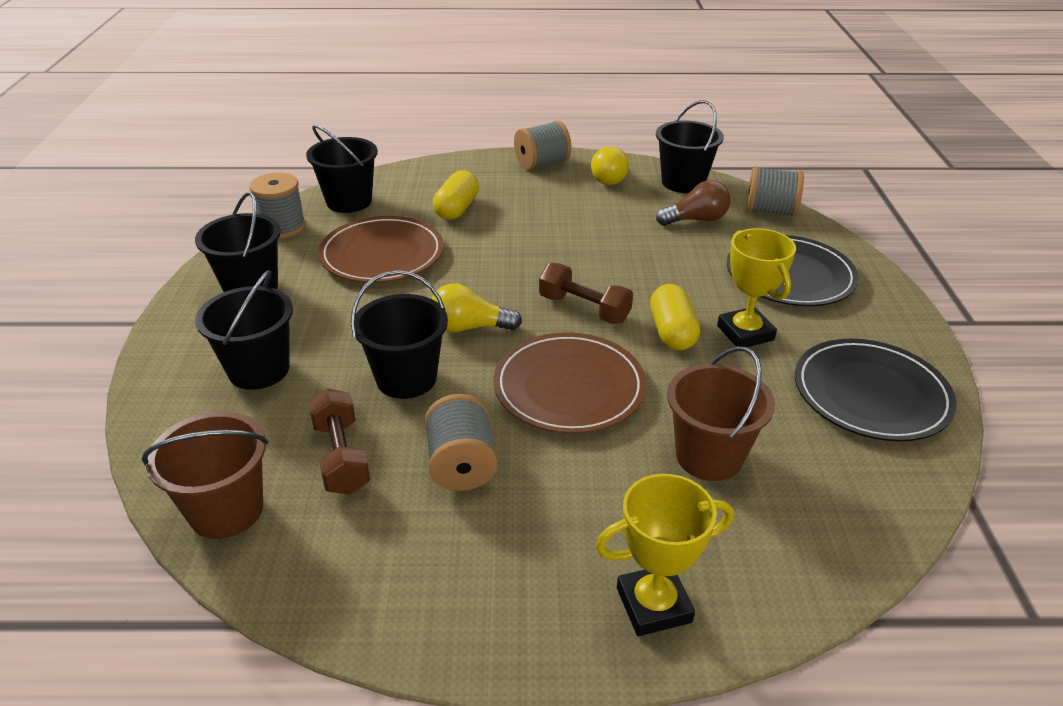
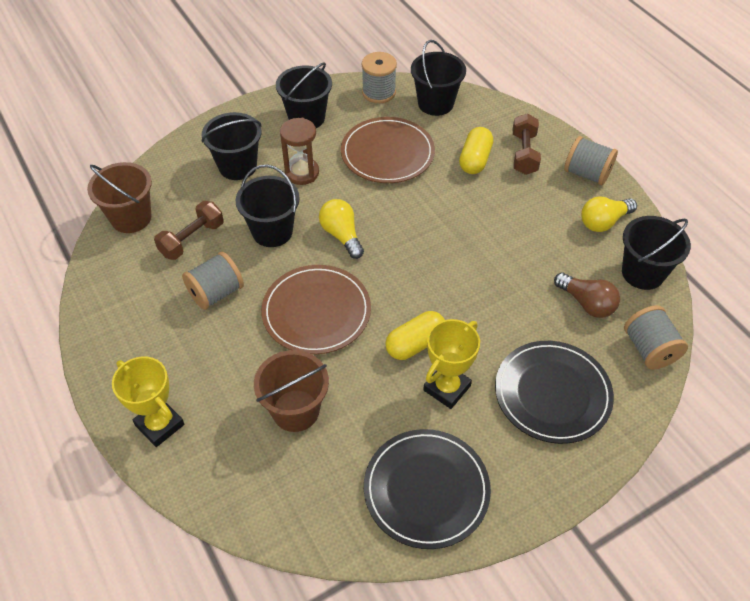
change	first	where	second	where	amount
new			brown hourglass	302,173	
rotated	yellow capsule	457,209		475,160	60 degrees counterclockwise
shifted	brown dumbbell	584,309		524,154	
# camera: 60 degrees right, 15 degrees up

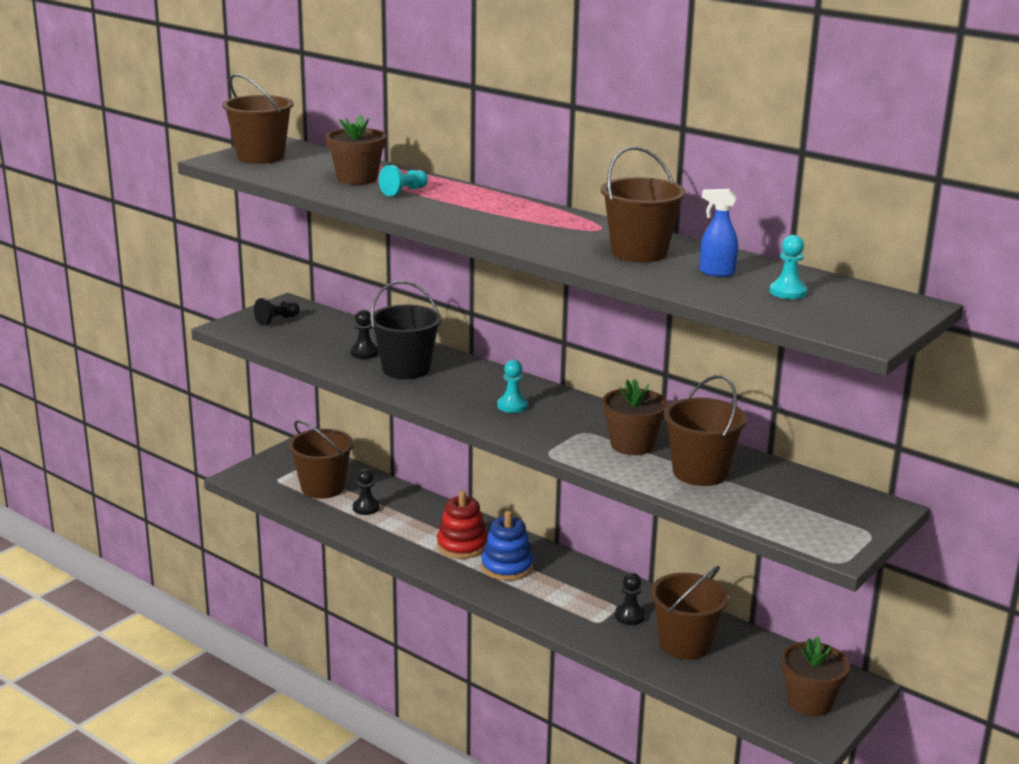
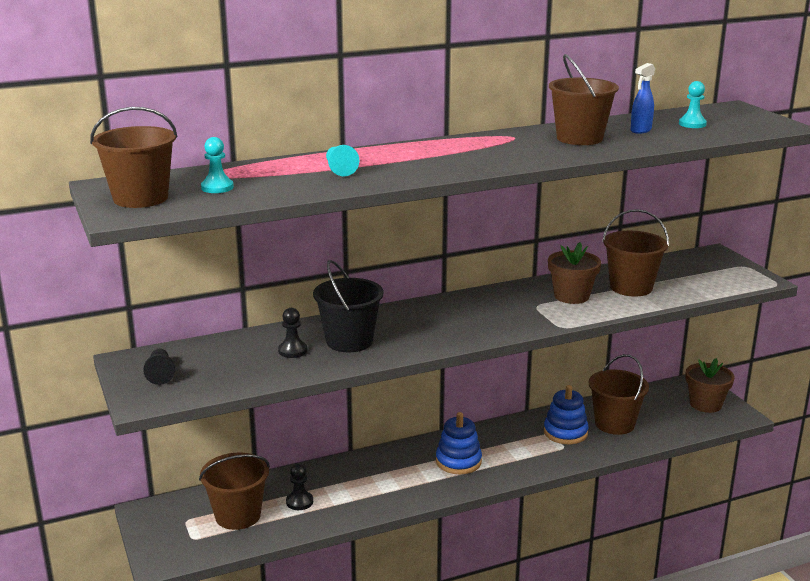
change	first	where	second	where	amount
shifted	turquoise pawn	512,406		217,187	
swapped	black pawn	629,616	blue stacking toy	565,432	
gone	brown flower pot	357,179			
gone	red stacking toy	462,545			
# camera: 60 degrees left, 0 degrees up

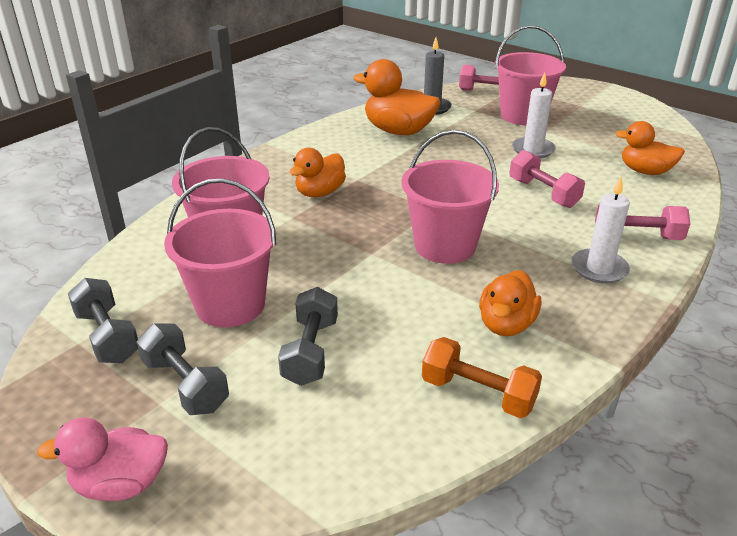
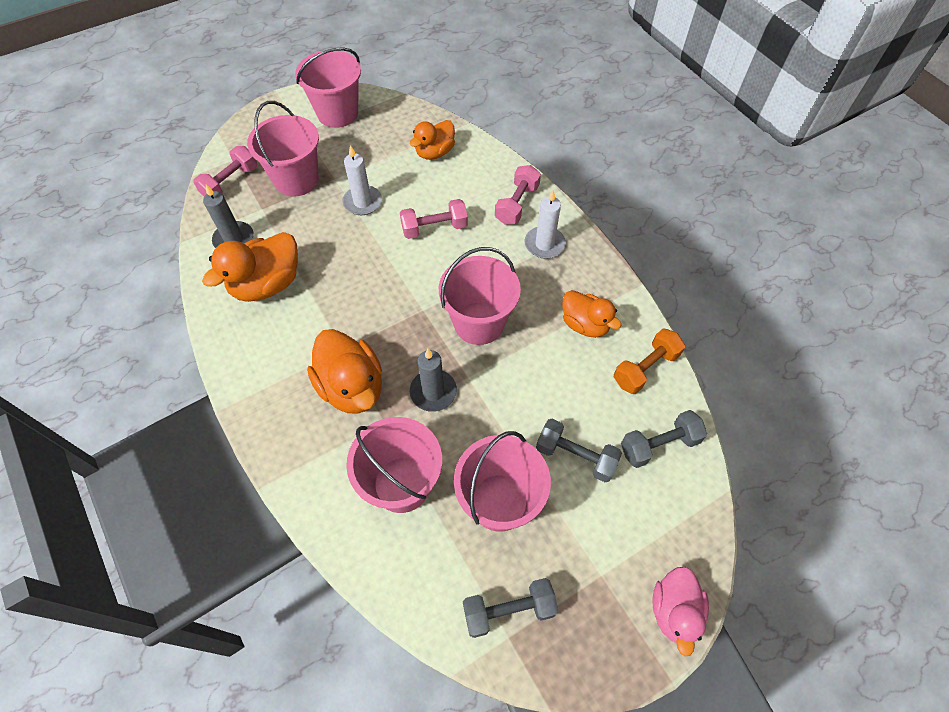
change	first	where	second	where	amount
new			pink bucket	337,113	
scaled	orange duck	320,192		352,387	x1.52
new			grey candle	433,392	
shifted	grey dumbbell	185,385		659,445	
# camera: 70 degrees left, 25 degrees up

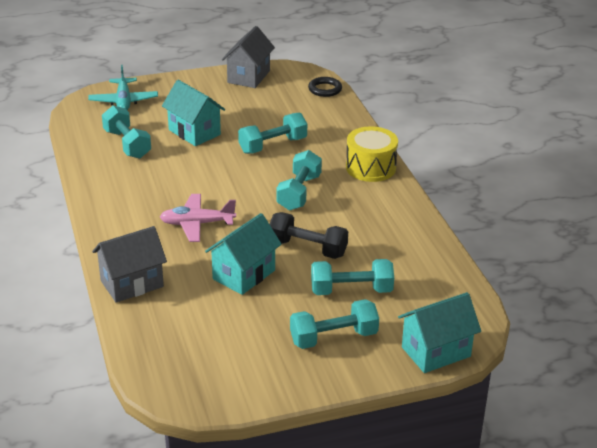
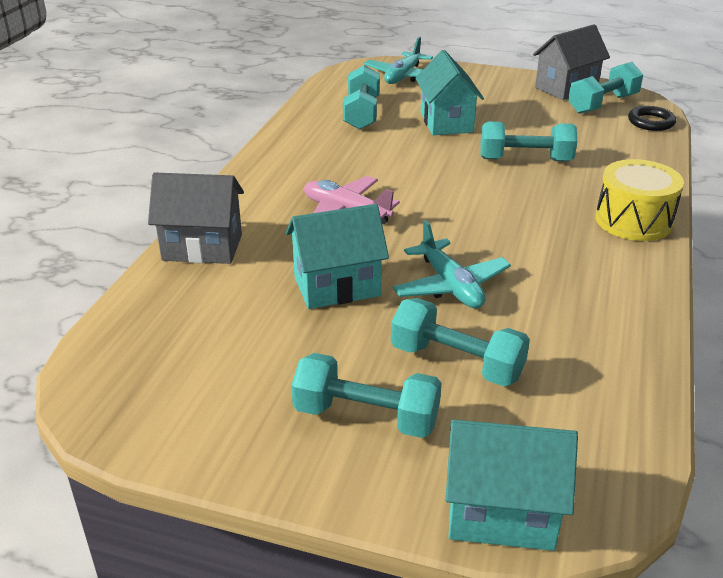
change	first	where	second	where	amount
swapped	black dumbbell	307,248	turquoise plane	450,286	
shifted	turquoise dumbbell	299,193		603,104	
# camera: 35 degrees right, 0 degrees up

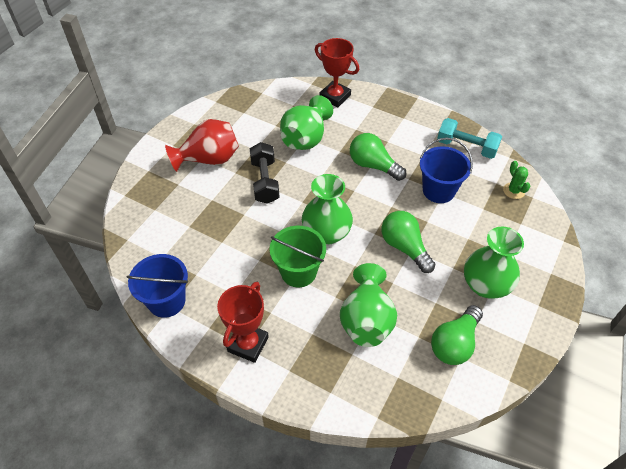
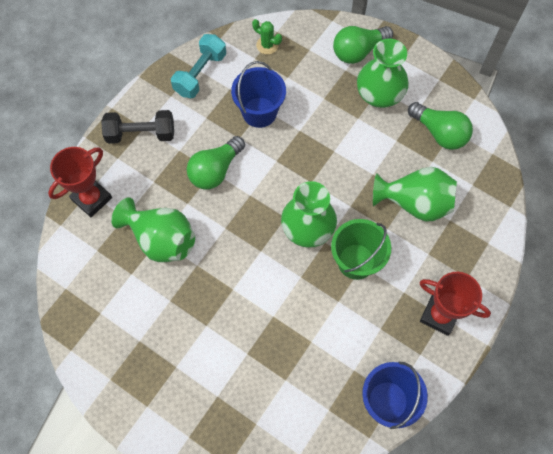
change	first	where	second	where	amount
shifted	black dumbbell	265,181		141,134	
rotated	green cactus	513,191		267,45	45 degrees clockwise
shifted	green light bulb	404,247		358,51	
gone	red vase	209,159			
# camera: 85 degrees left, 15 degrees up

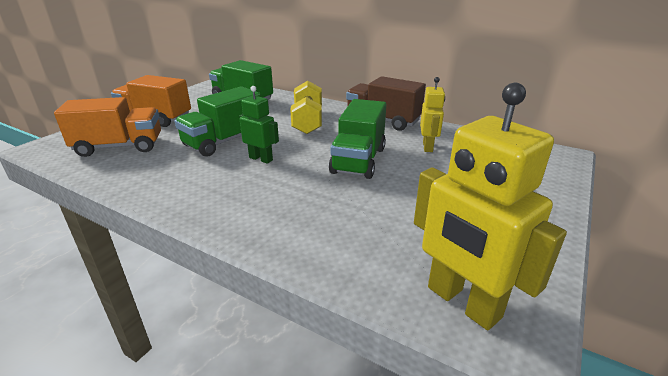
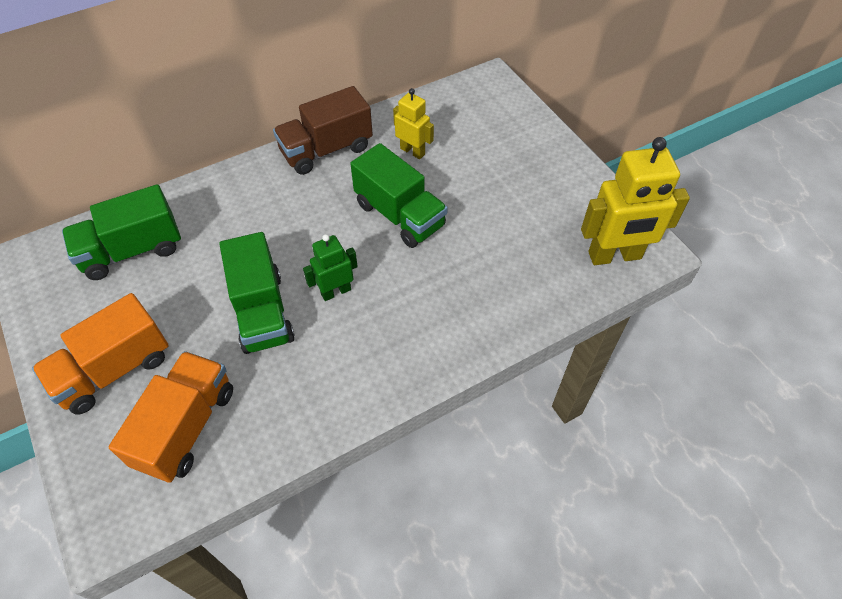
change	first	where	second	where	amount
gone	yellow dumbbell	308,121			
# camera: 60 degrees left, 25 degrees up

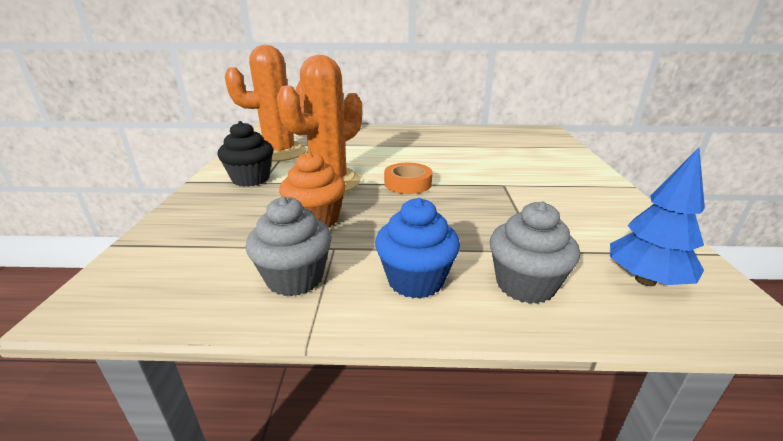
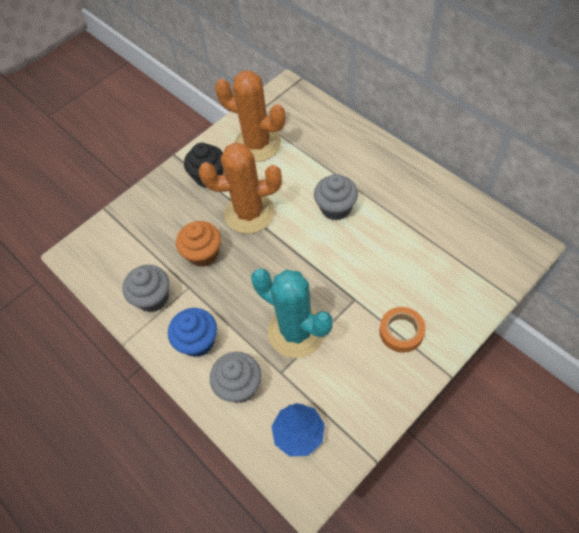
change	first	where	second	where	amount
new			turquoise cactus	296,332	
new			grey cupcake	336,208	
shifted	orange tape	408,183		401,332	
# camera: 50 degrees right, 30 degrees up

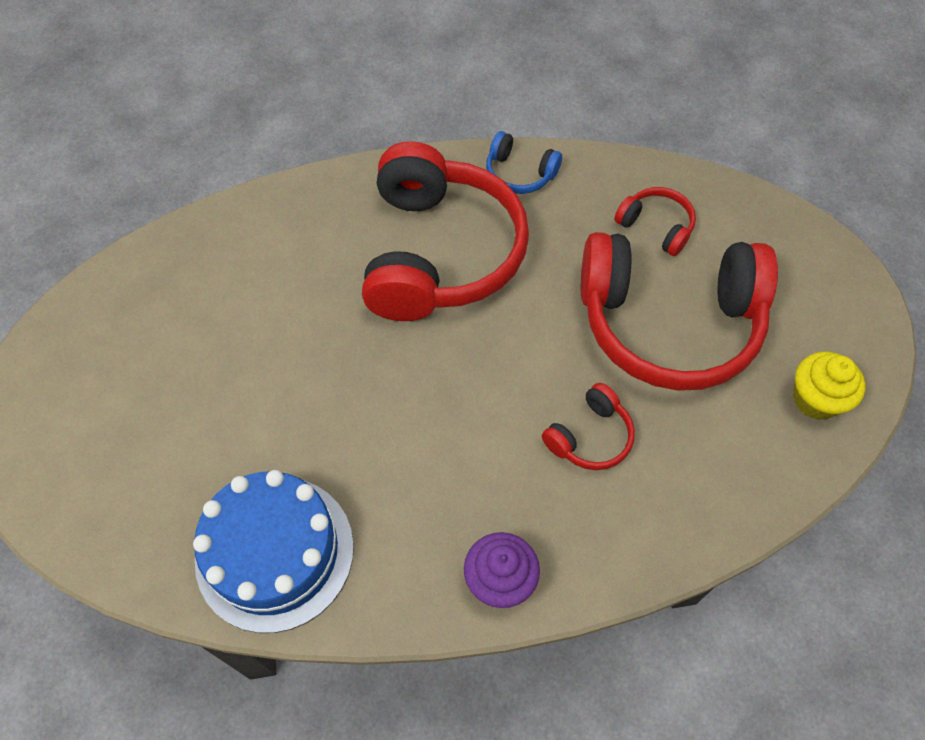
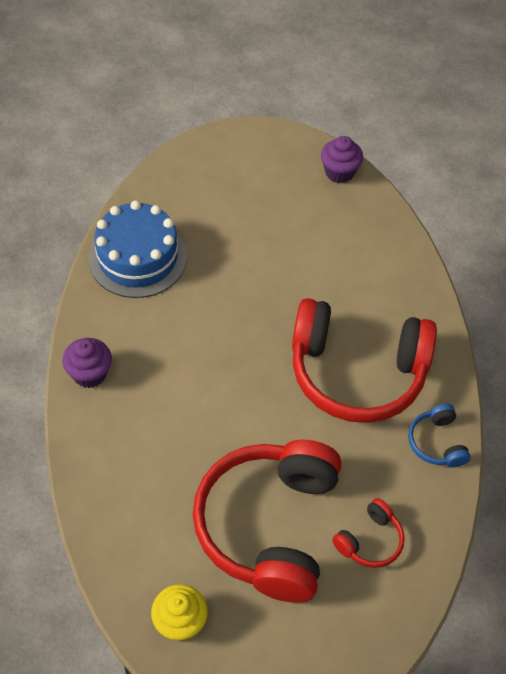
change	first	where	second	where	amount
new			purple cupcake	339,172	
rotated	blue headphones	519,174		437,443	45 degrees counterclockwise
gone	red headphones	590,437			
# camera: 95 degrees right, 5 degrees down

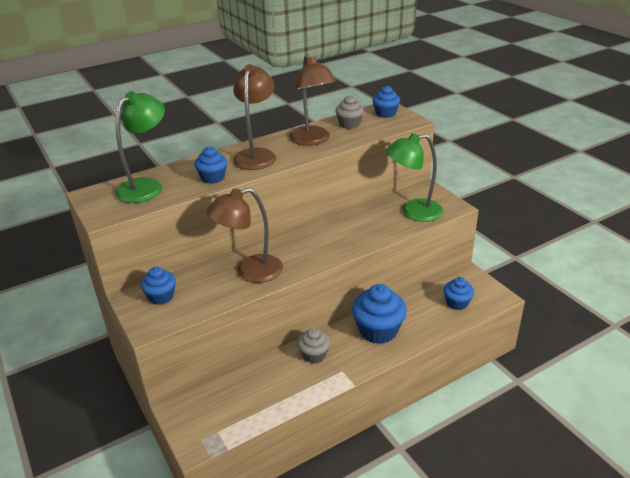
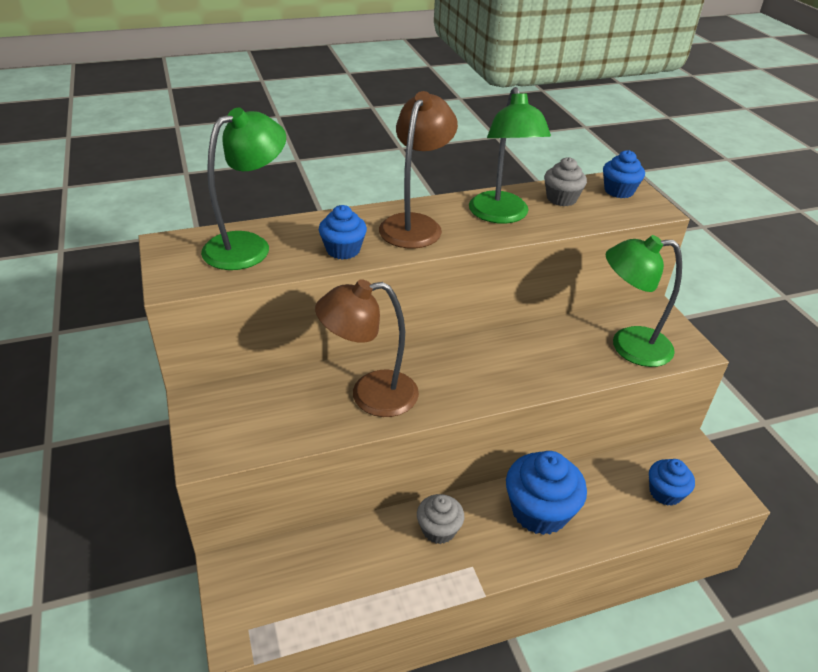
change	first	where	second	where	amount
repainted	brown lamp	312,140	green lamp	501,215	
gone	blue cupcake	161,296			
# camera: 10 degrees right, 5 degrees up

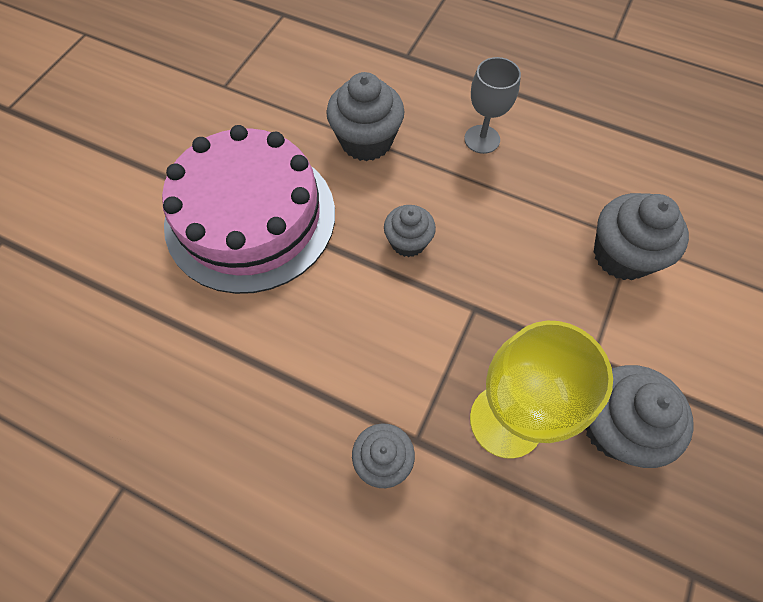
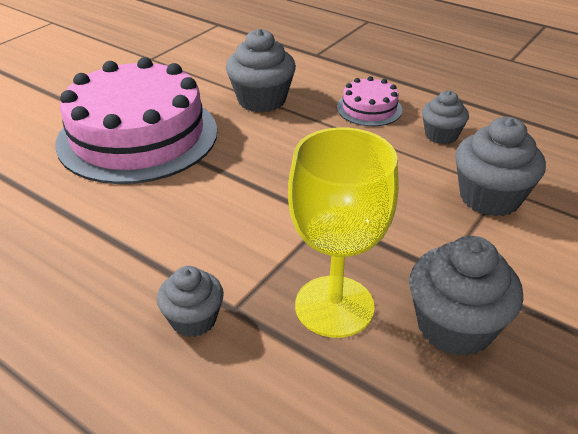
change	first	where	second	where	amount
swapped	grey goblet	482,139	pink cake	369,109	
shifted	grey cupcake	408,242		441,135	
# camera: 10 degrees right, 25 degrees down

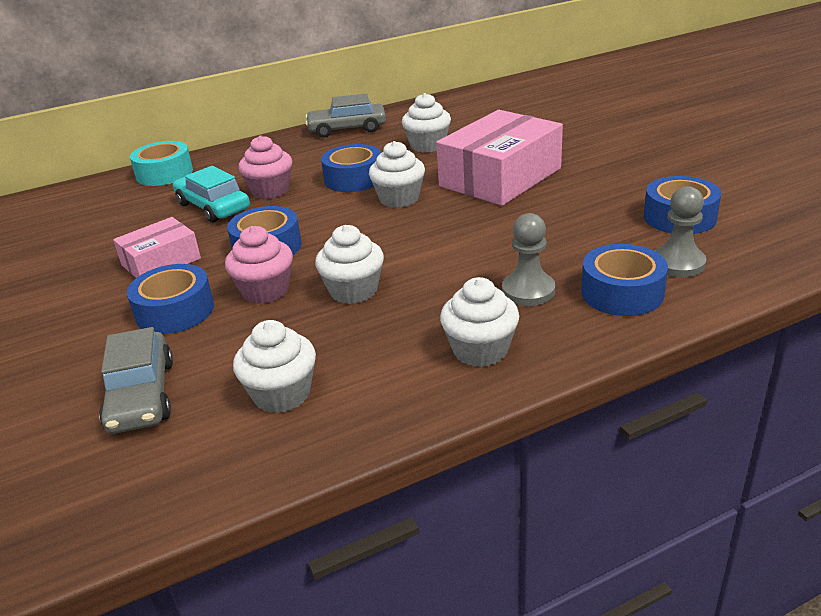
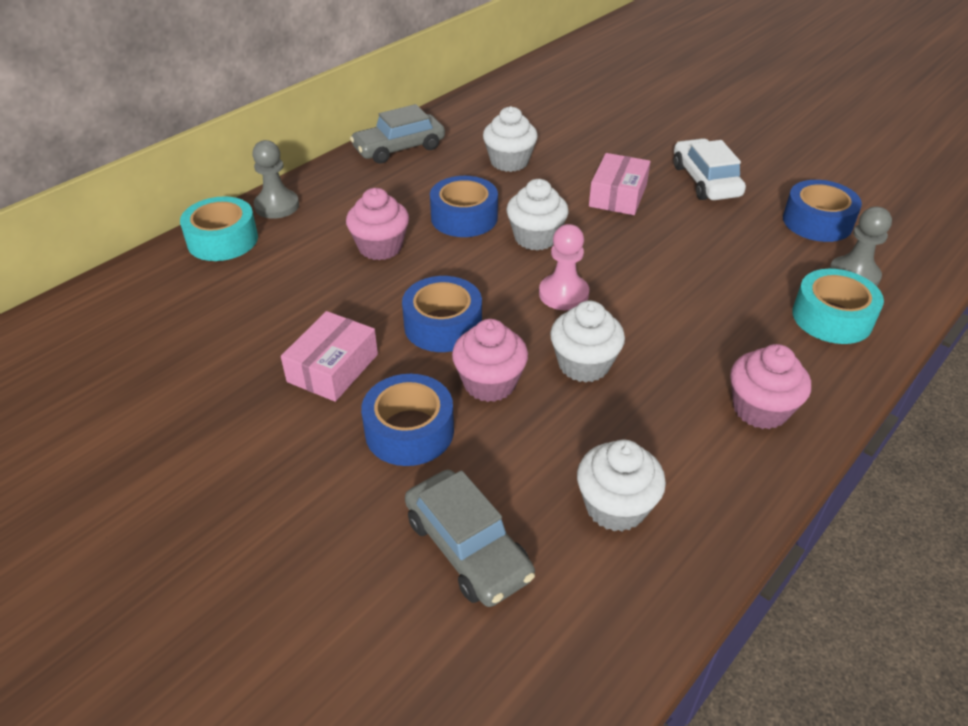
change	first	where	second	where	amount
shifted	grey pawn	528,291		277,206	
new			pink pawn	563,294	
scaled	pink box	500,177		618,195	x0.56
new			white car	705,181	
repainted	white cupcake	480,350	pink cupcake	760,409	
repainted	blue tape	622,293	turquoise tape	832,317	
gone	turquoise car	213,207			
# camera: 25 degrees left, 10 degrees up

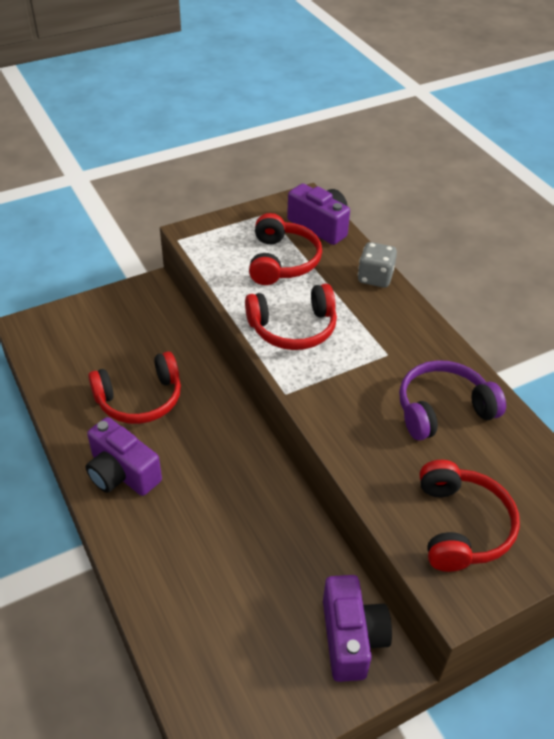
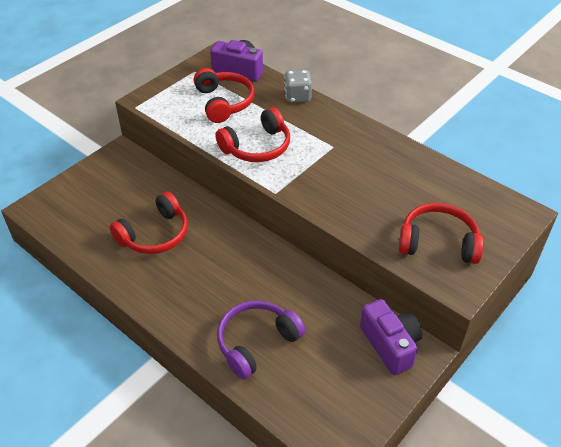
change	first	where	second	where	amount
shifted	purple headphones	443,409		256,343	
rotated	red headphones	461,526		438,242	60 degrees counterclockwise
gone	purple camera	122,473			
# camera: 20 degrees left, 0 degrees up

